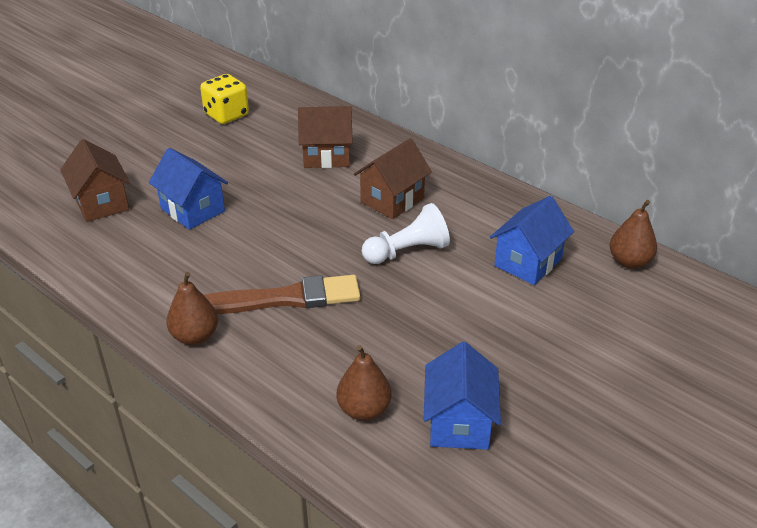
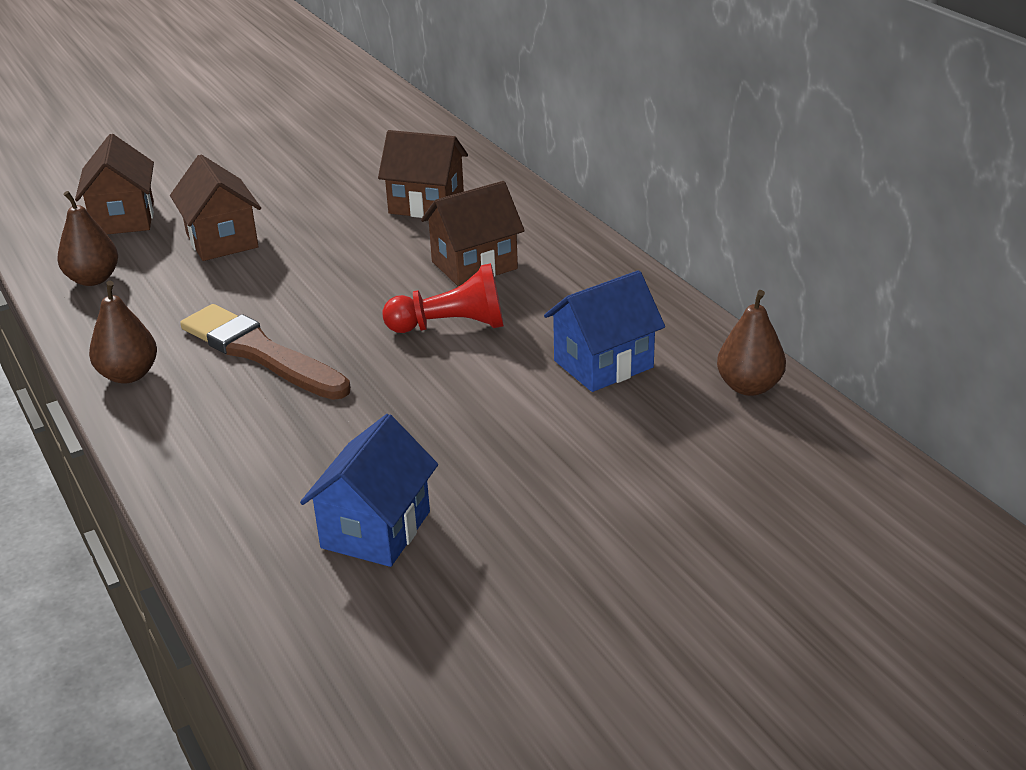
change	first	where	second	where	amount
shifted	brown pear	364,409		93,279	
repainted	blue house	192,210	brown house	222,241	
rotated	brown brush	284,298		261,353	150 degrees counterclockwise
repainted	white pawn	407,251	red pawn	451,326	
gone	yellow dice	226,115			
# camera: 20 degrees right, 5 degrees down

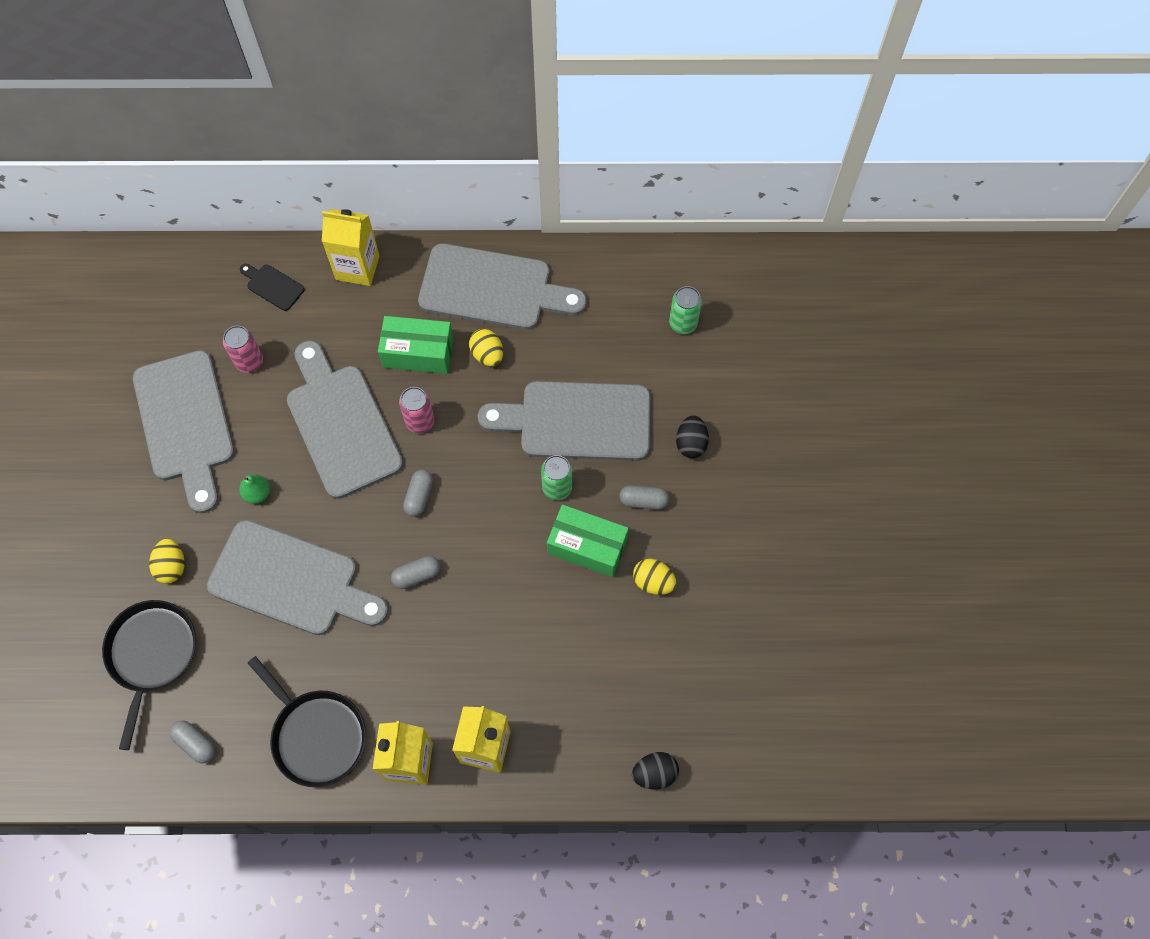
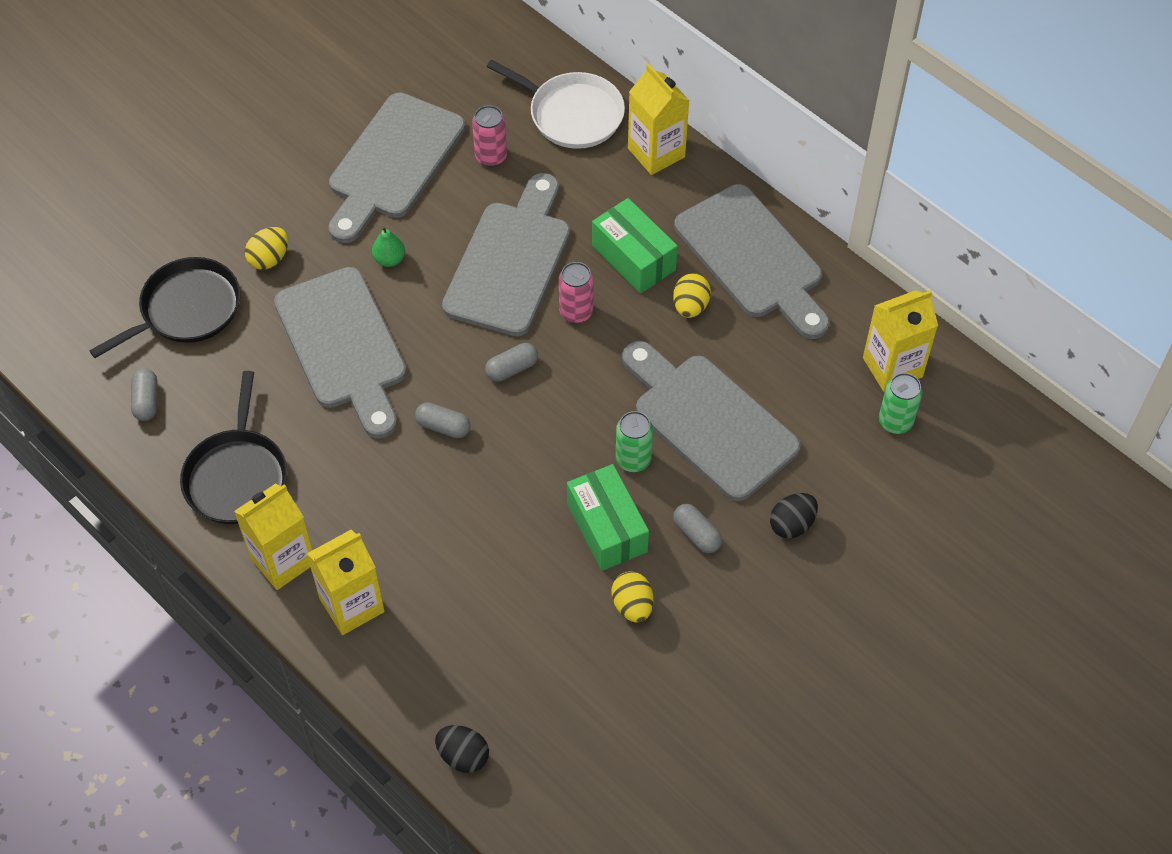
change	first	where	second	where	amount
swapped	black cutting board	273,286	white pan	572,114	
new			yellow carton	892,367	
# camera: 45 degrees right, 10 degrees down

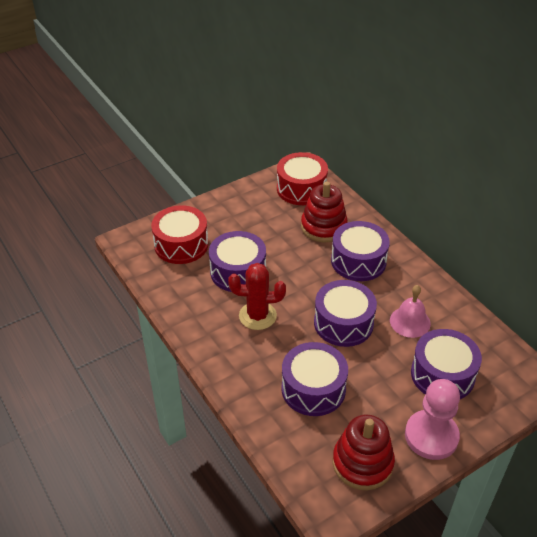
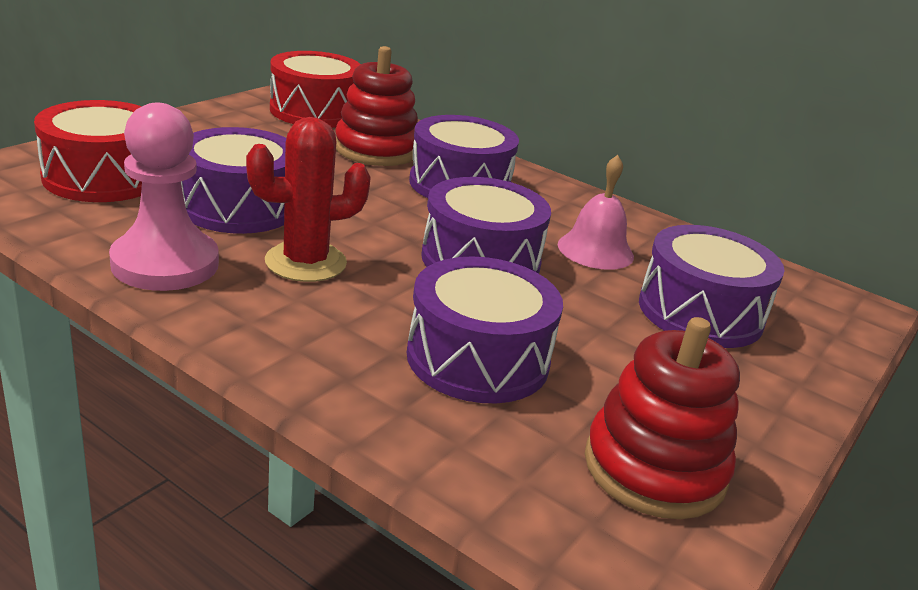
change	first	where	second	where	amount
shifted	pink pawn	431,436		165,264	
# camera: 25 degrees left, 15 degrees down

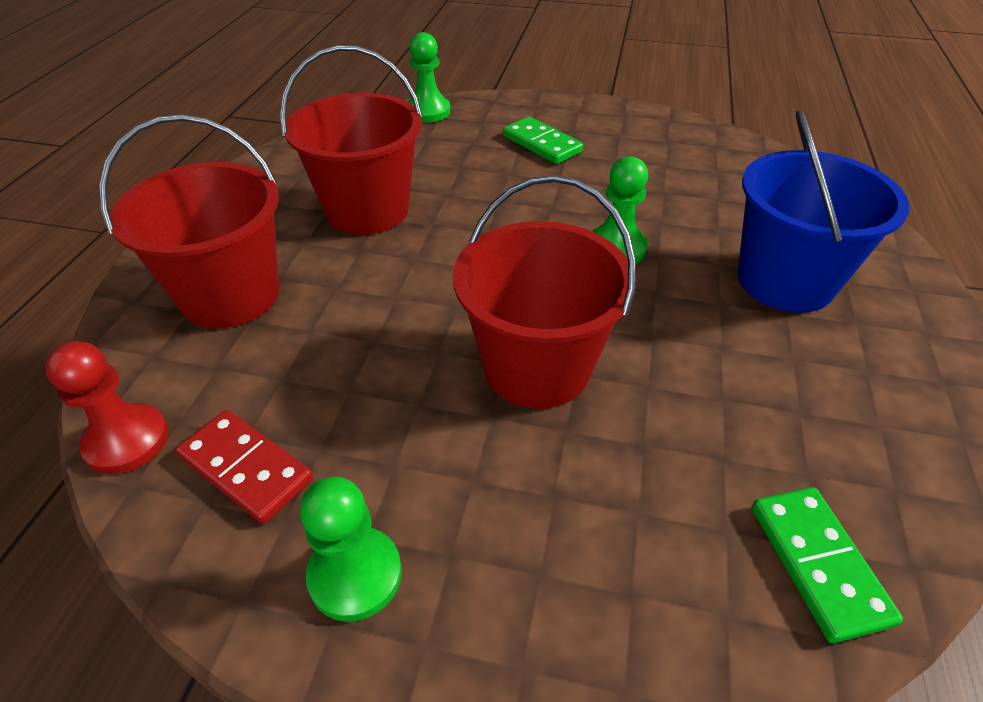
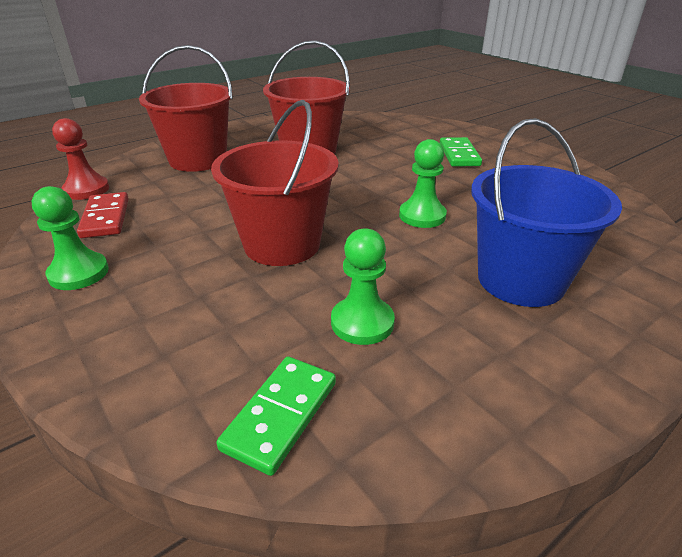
change	first	where	second	where	amount
shifted	green pawn	428,111		362,322	
# camera: 40 degrees right, 10 degrees down

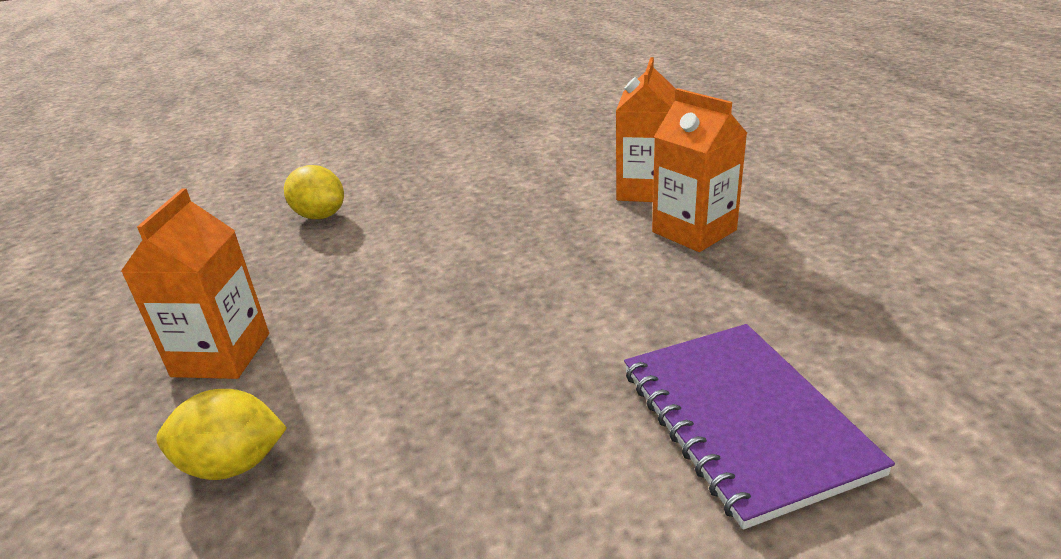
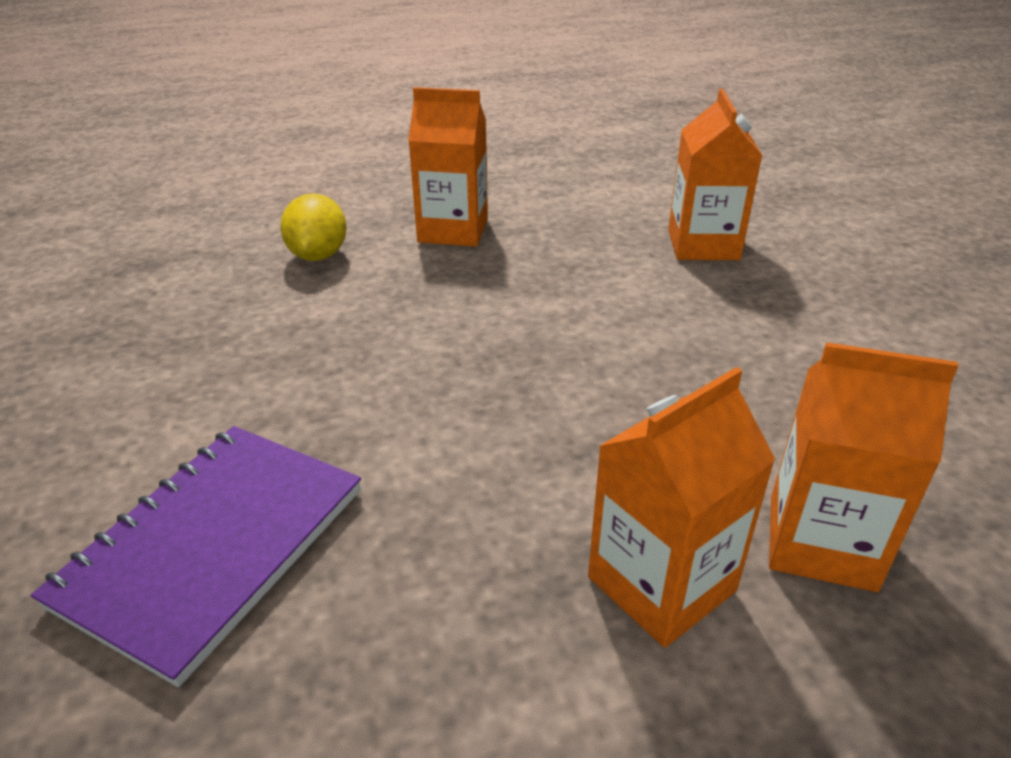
change	first	where	second	where	amount
rotated	purple notebook	742,420		212,546	45 degrees counterclockwise
swapped	yellow lemon	320,216	orange carton	703,245	
# camera: 90 degrees right, 5 degrees up

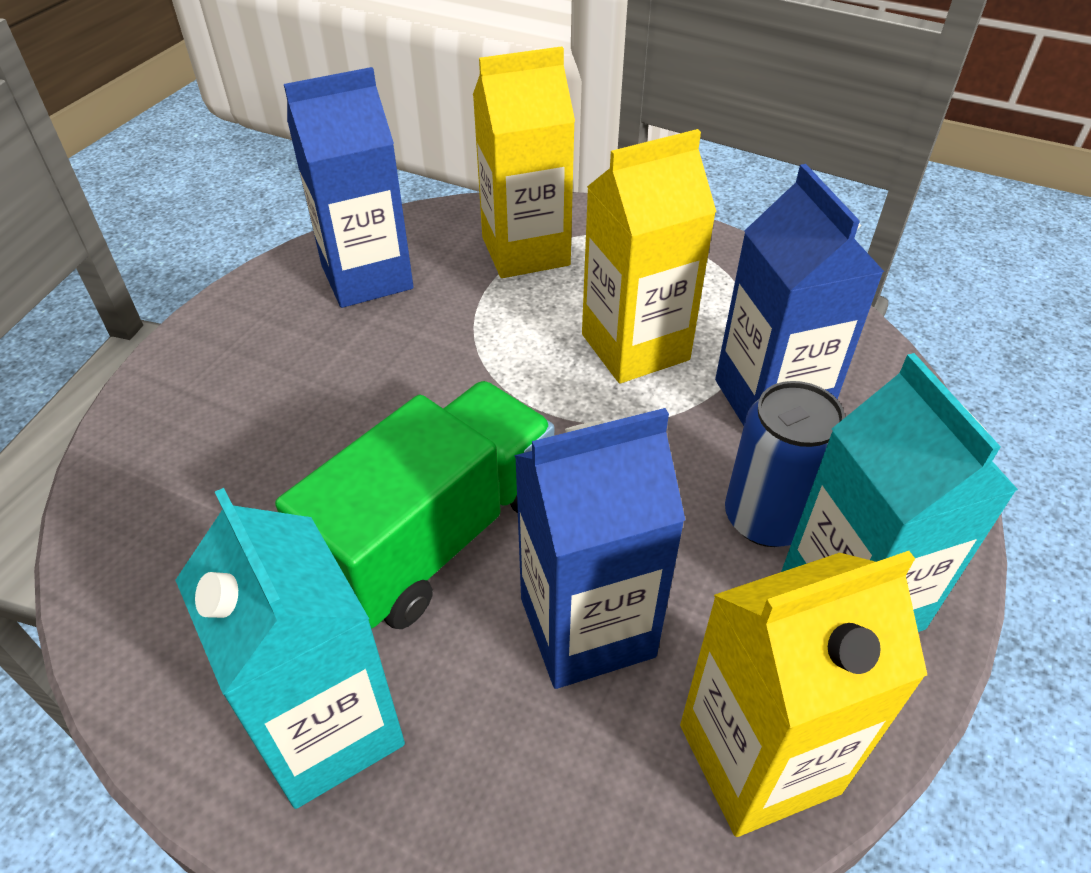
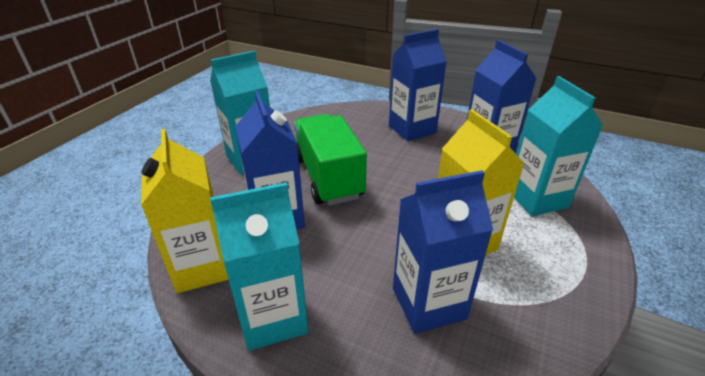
change	first	where	second	where	amount
rotated	green truck	436,536		328,177	150 degrees counterclockwise
new			blue carton	412,129	
repainted	yellow carton	525,251	turquoise carton	536,198	
gone	blue can	767,518			
# camera: 90 degrees right, 10 degrees down

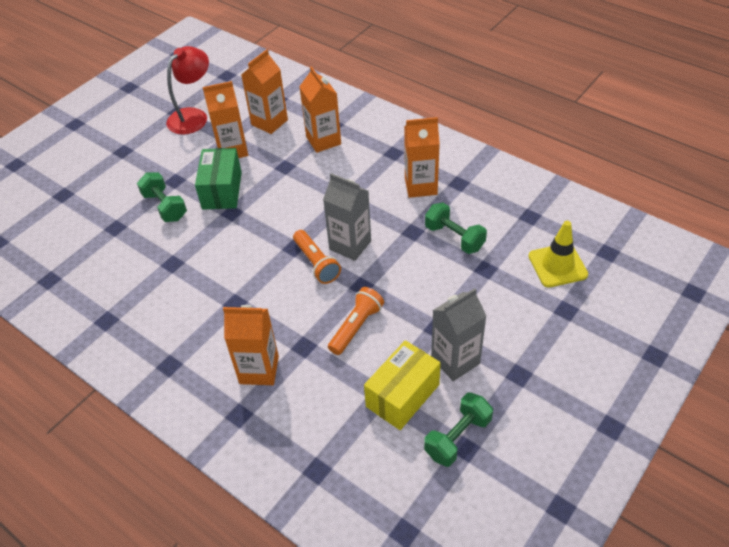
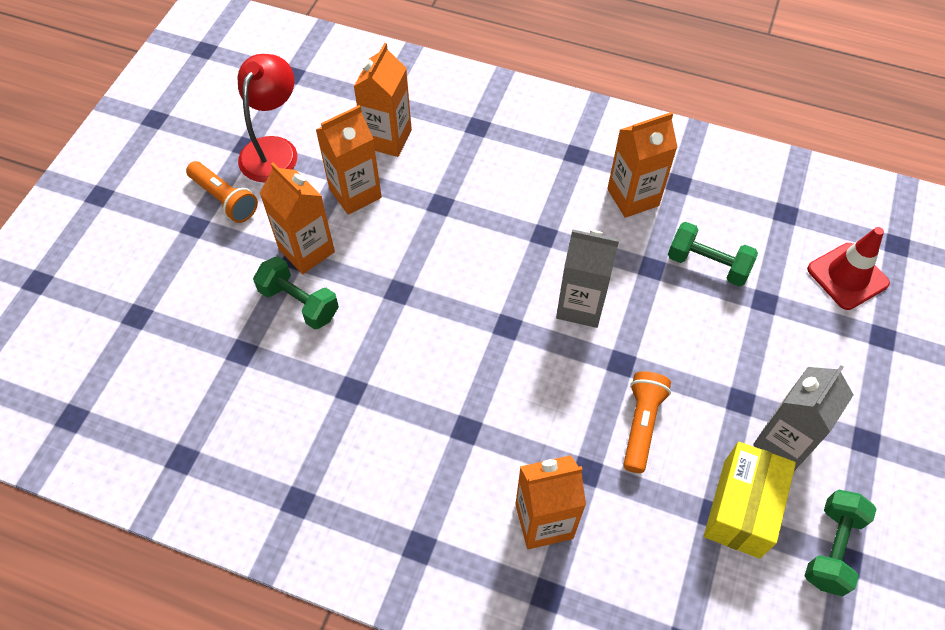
change	first	where	second	where	amount
shifted	orange flashlight	316,263		224,199	
shifted	orange carton	323,140		306,251	
repainted	yellow traffic cone	557,265	red traffic cone	847,276	
gone	green box	222,190			
# camera: 20 degrees left, 10 degrees up

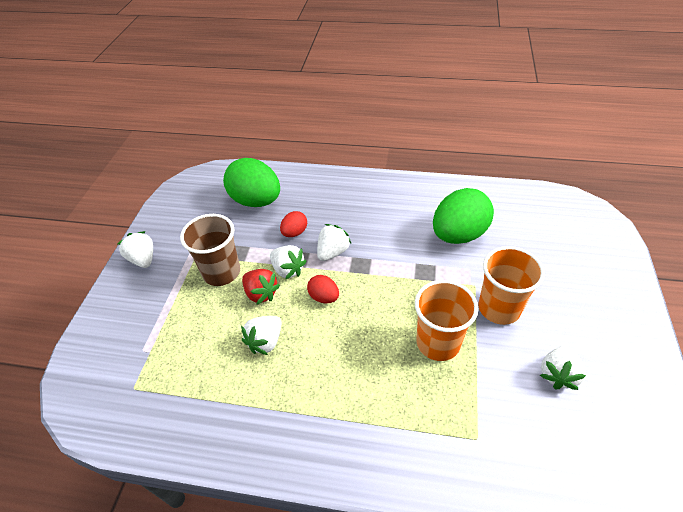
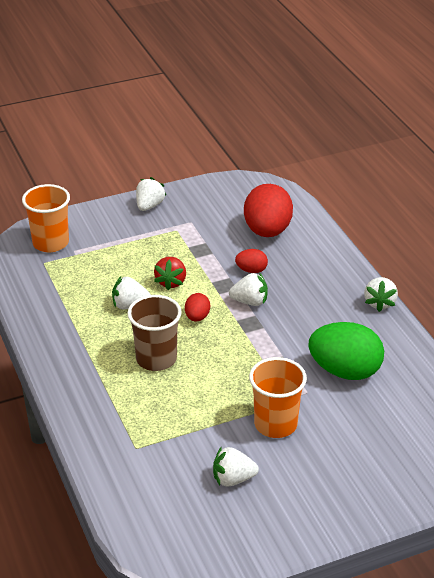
change	first	where	second	where	amount
shifted	orange cup	438,342		50,243	
shifted	brown cup	221,272		156,359	
repainted	green egg	256,201	red egg	267,231	
shifted	white strawberry	288,270		379,303	
# camera: 55 degrees right, 10 degrees down

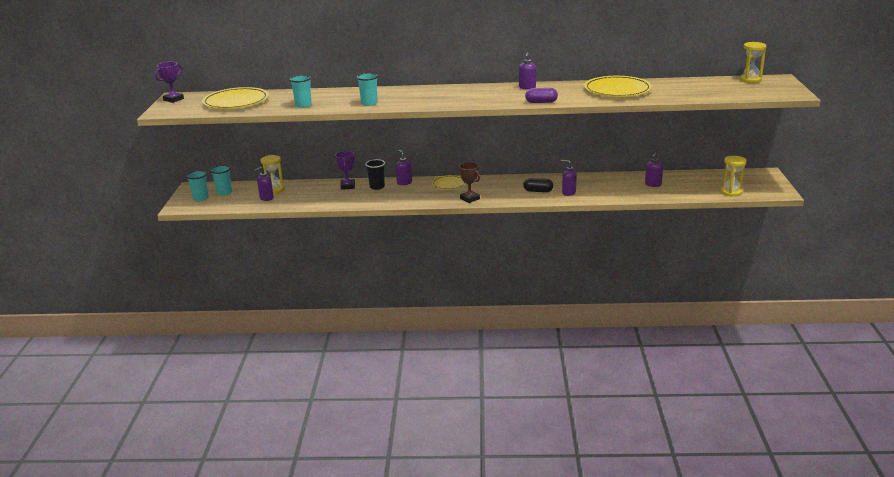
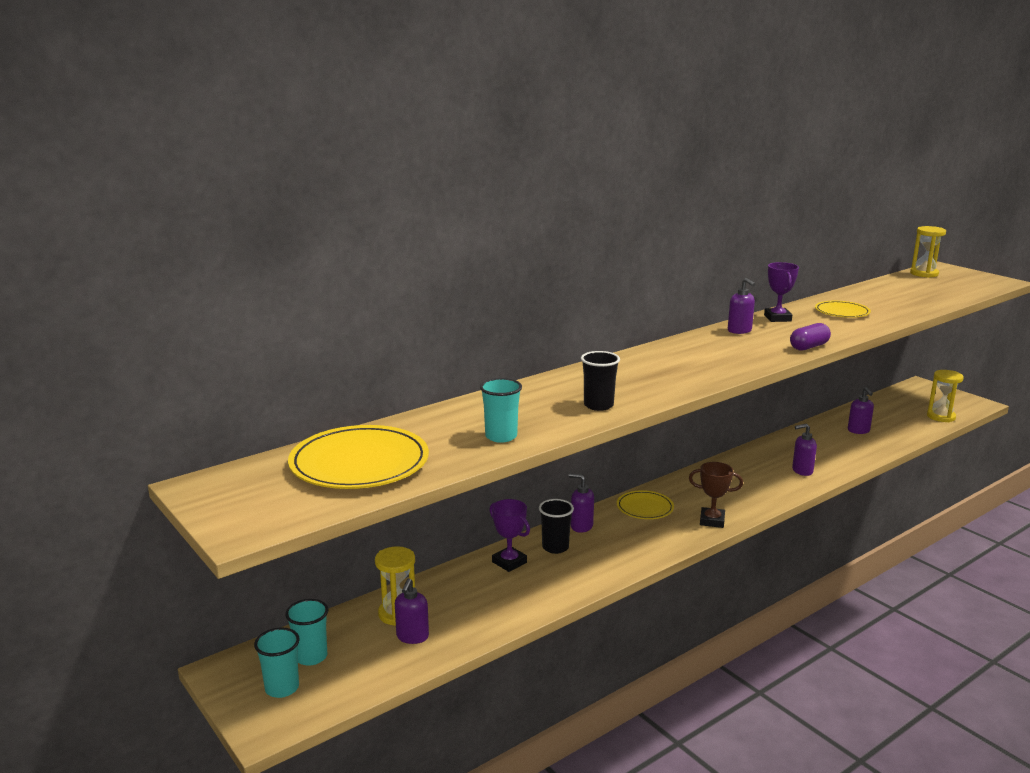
change	first	where	second	where	amount
repainted	turquoise cup	369,103	black cup	598,405	
shifted	purple trophy	173,99		777,318	
scaled	yellow plate	617,90		842,312	x0.56
gone	black capsule	538,191			
# camera: 40 degrees left, 5 degrees down

